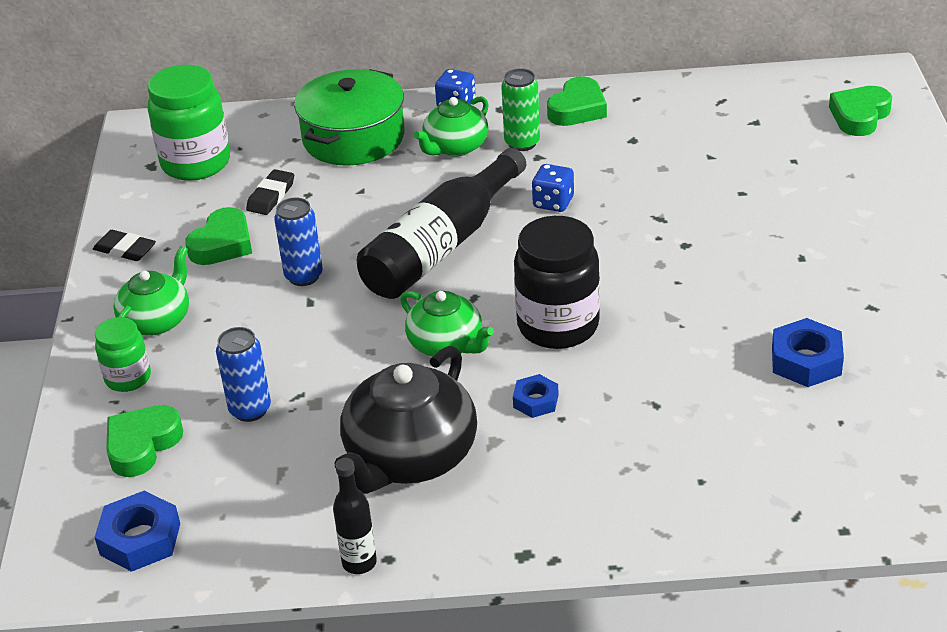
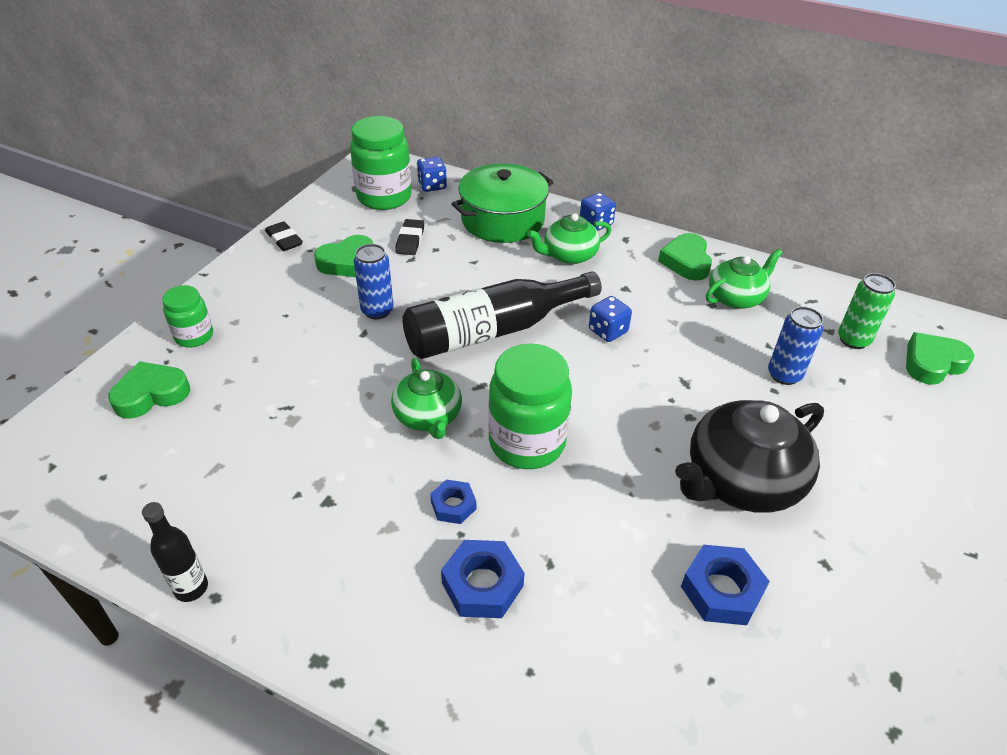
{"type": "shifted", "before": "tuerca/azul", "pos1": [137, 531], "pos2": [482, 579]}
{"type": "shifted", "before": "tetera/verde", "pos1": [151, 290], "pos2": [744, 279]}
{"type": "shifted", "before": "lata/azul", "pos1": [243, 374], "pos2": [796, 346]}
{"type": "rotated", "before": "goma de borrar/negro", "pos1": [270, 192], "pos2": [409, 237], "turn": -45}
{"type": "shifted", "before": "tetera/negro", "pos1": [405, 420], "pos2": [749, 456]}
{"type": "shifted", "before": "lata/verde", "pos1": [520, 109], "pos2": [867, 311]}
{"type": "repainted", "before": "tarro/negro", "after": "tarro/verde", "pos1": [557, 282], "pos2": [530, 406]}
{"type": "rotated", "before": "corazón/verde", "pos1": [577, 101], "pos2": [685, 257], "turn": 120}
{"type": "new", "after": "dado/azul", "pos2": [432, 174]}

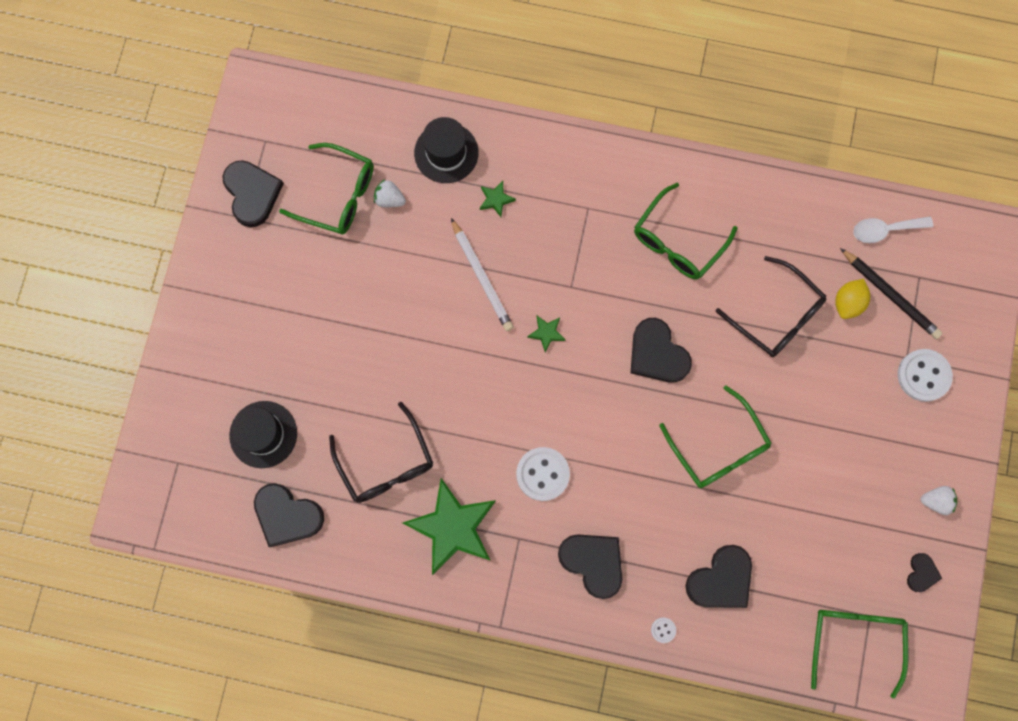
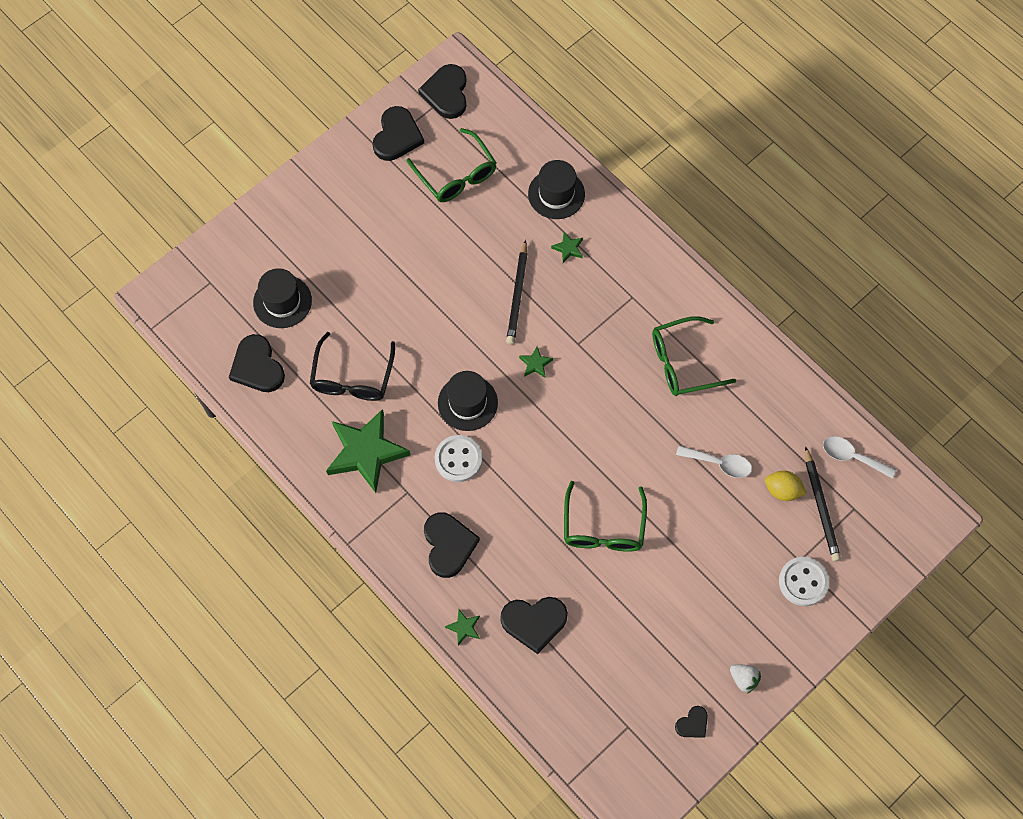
{"type": "gone", "before": "fresa/blanco", "pos1": [390, 193]}
{"type": "repainted", "before": "lápiz/blanco", "after": "lápiz/negro", "pos1": [482, 274], "pos2": [517, 292]}
{"type": "shifted", "before": "corazón/negro", "pos1": [661, 350], "pos2": [442, 91]}
{"type": "swapped", "before": "botón/blanco", "after": "estrella/verde", "pos1": [663, 630], "pos2": [462, 627]}
{"type": "swapped", "before": "gafas/negro", "after": "cuchara/blanco", "pos1": [770, 306], "pos2": [714, 462]}
{"type": "gone", "before": "gafas/verde", "pos1": [859, 654]}
{"type": "rotated", "before": "limón/amarillo", "pos1": [852, 299], "pos2": [786, 486], "turn": 45}
{"type": "new", "after": "sombrero/negro", "pos2": [468, 401]}

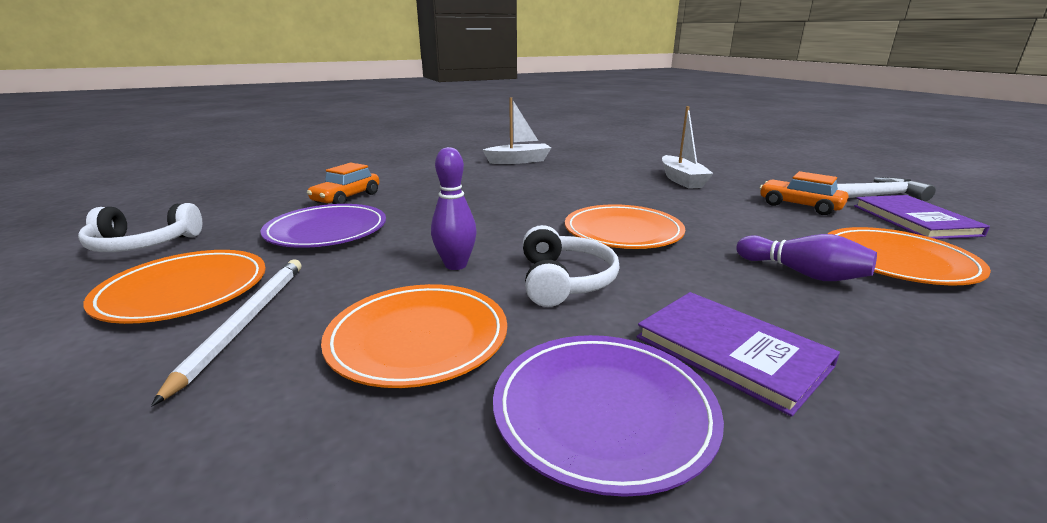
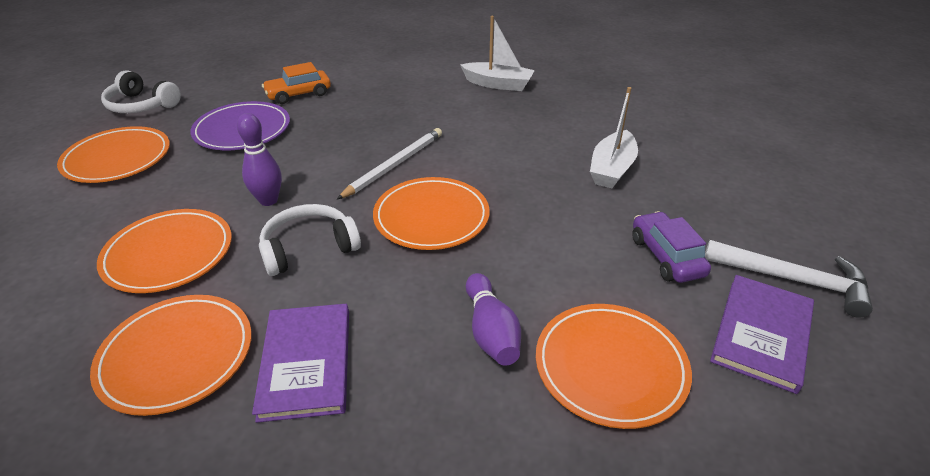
{"type": "shifted", "before": "lápiz/blanco", "pos1": [226, 333], "pos2": [389, 163]}
{"type": "repainted", "before": "plato/morado", "after": "plato/naranja", "pos1": [608, 416], "pos2": [171, 355]}
{"type": "rotated", "before": "auriculares/blanco", "pos1": [571, 266], "pos2": [310, 240], "turn": -150}
{"type": "repainted", "before": "coche/naranja", "after": "coche/morado", "pos1": [804, 193], "pos2": [671, 247]}

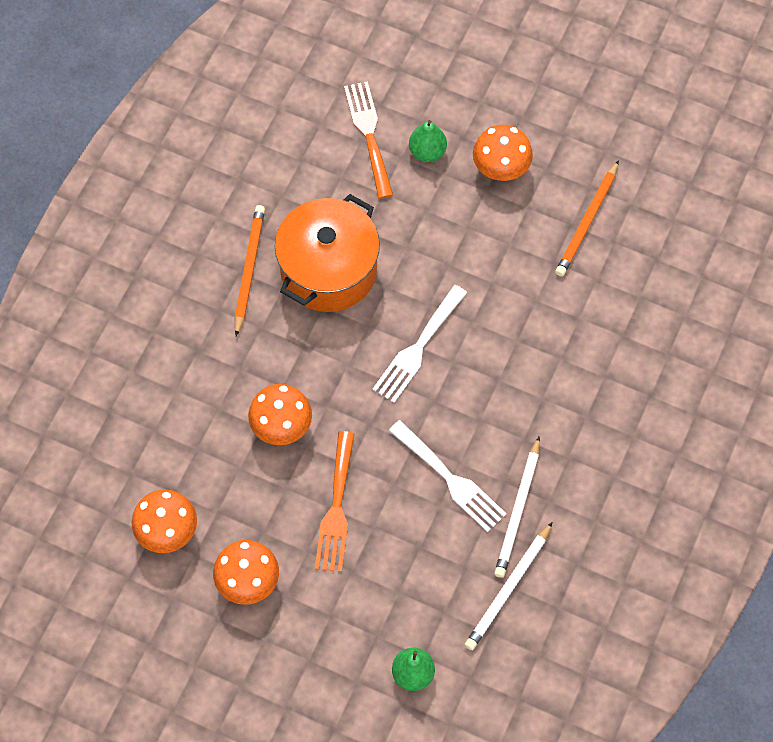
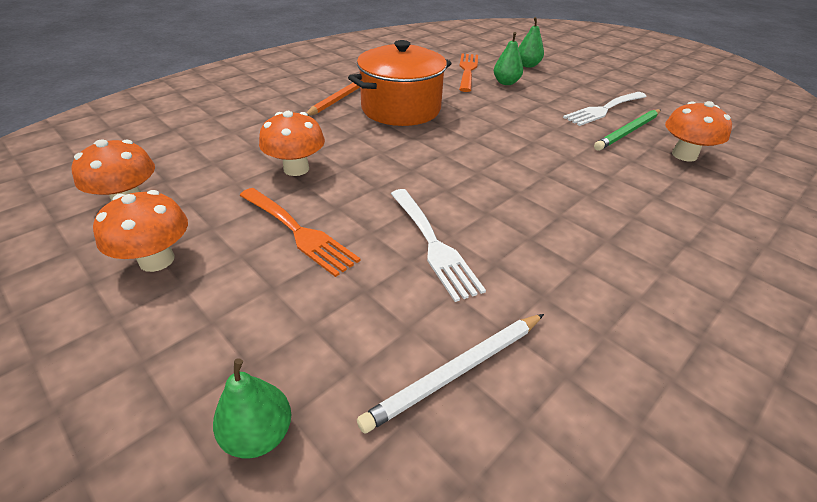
{"type": "rotated", "before": "tenedor/naranja", "pos1": [334, 501], "pos2": [300, 232], "turn": -75}
{"type": "shifted", "before": "tenedor/blanco", "pos1": [420, 344], "pos2": [605, 109]}
{"type": "shifted", "before": "seta/naranja", "pos1": [503, 153], "pos2": [698, 131]}
{"type": "gone", "before": "lápiz/blanco", "pos1": [517, 507]}
{"type": "repainted", "before": "lápiz/naranja", "after": "lápiz/verde", "pos1": [587, 218], "pos2": [627, 130]}
{"type": "new", "after": "pera/verde", "pos2": [531, 42]}

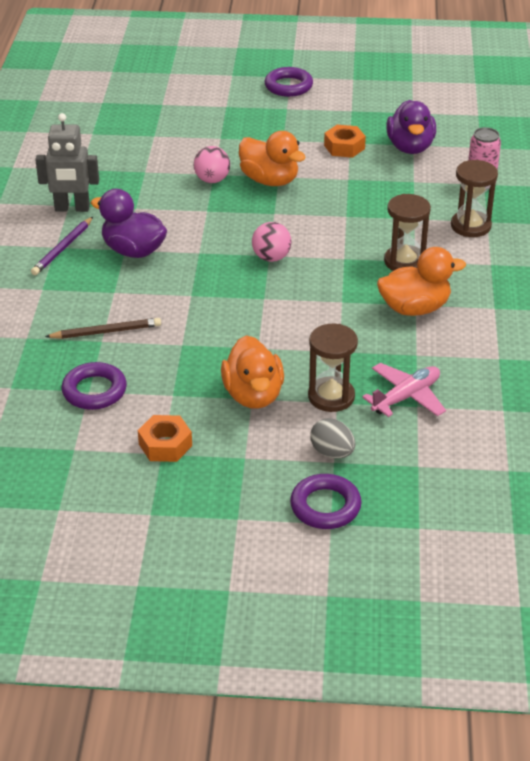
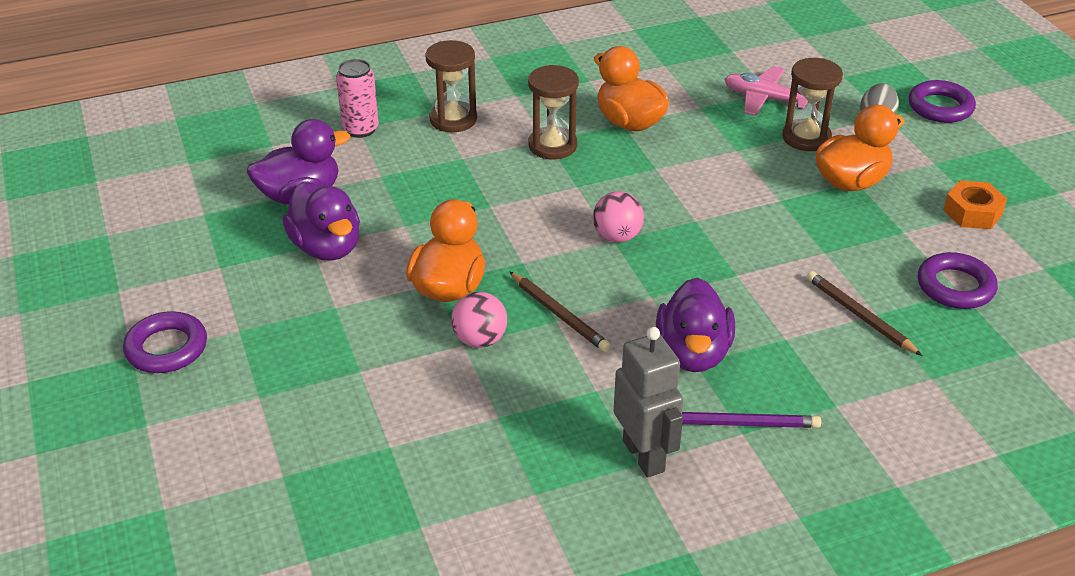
{"type": "swapped", "before": "tuerca/naranja", "after": "pato/morado", "pos1": [345, 141], "pos2": [321, 221]}
{"type": "new", "after": "lápiz/marrón", "pos2": [560, 311]}

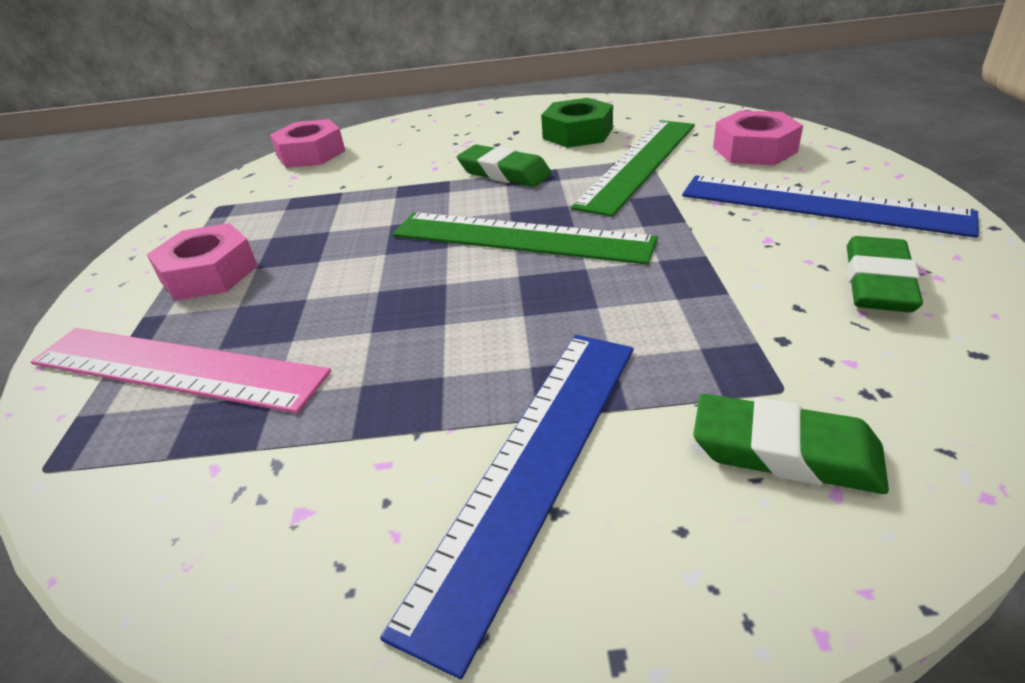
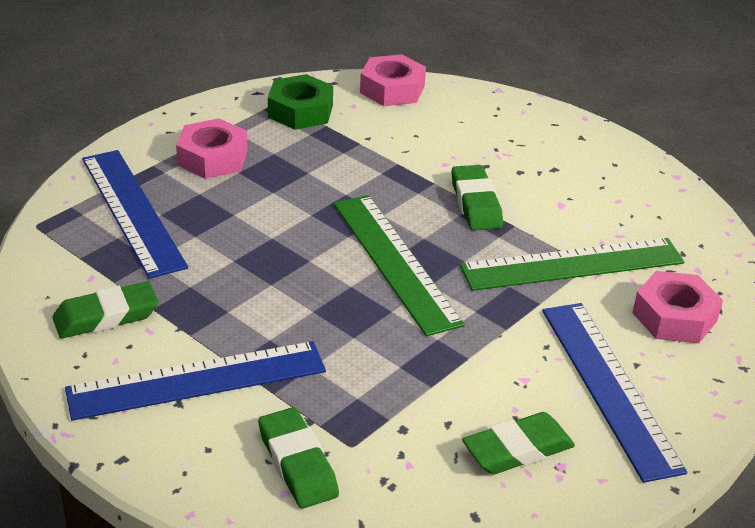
{"type": "repainted", "before": "regla/rosa", "after": "regla/azul", "pos1": [181, 370], "pos2": [135, 214]}
{"type": "shifted", "before": "tuerca/verde", "pos1": [577, 123], "pos2": [300, 102]}
{"type": "new", "after": "goma de borrar/verde", "pos2": [105, 310]}

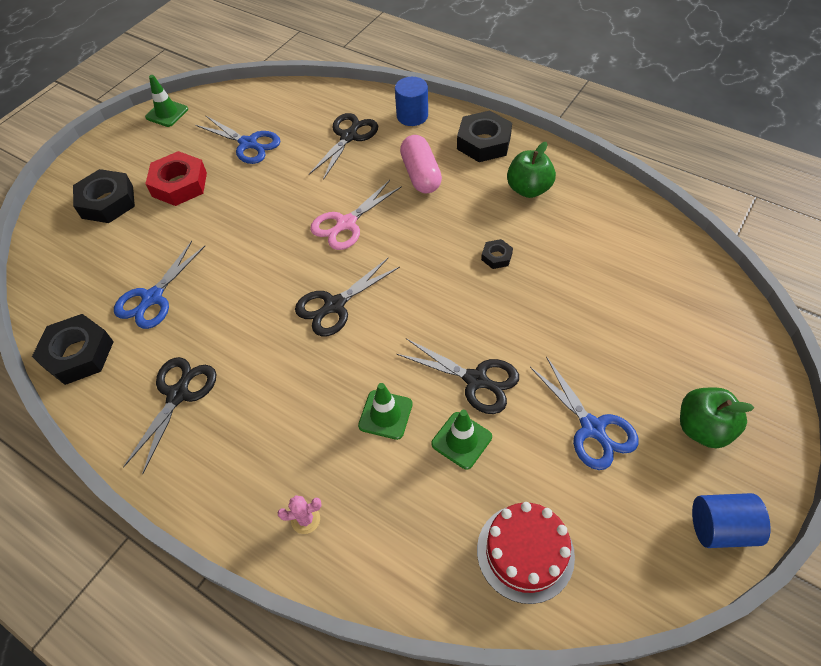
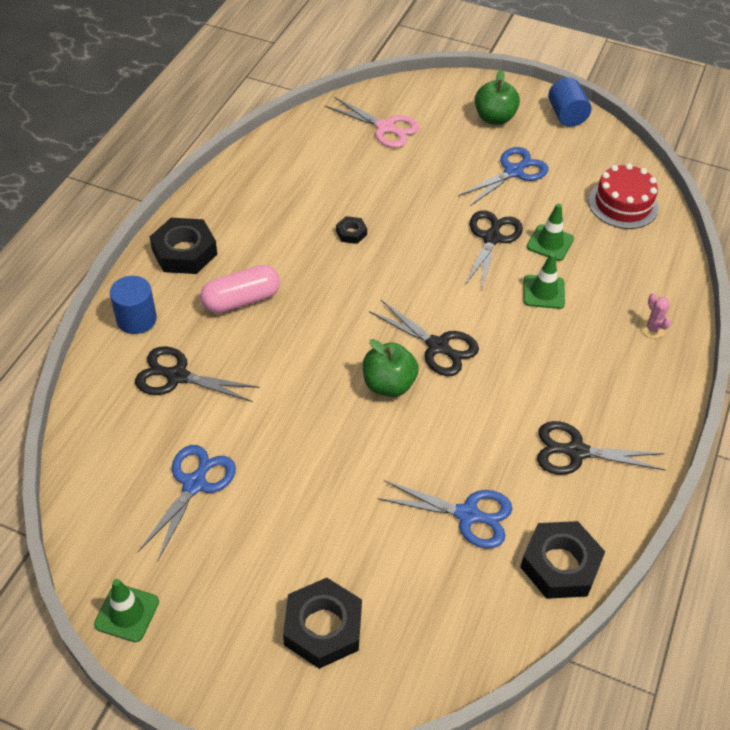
{"type": "gone", "before": "tuerca/rojo", "pos1": [176, 178]}
{"type": "shifted", "before": "tijeras/rosa", "pos1": [356, 215], "pos2": [372, 122]}
{"type": "shifted", "before": "manzana/verde", "pos1": [531, 170], "pos2": [391, 368]}

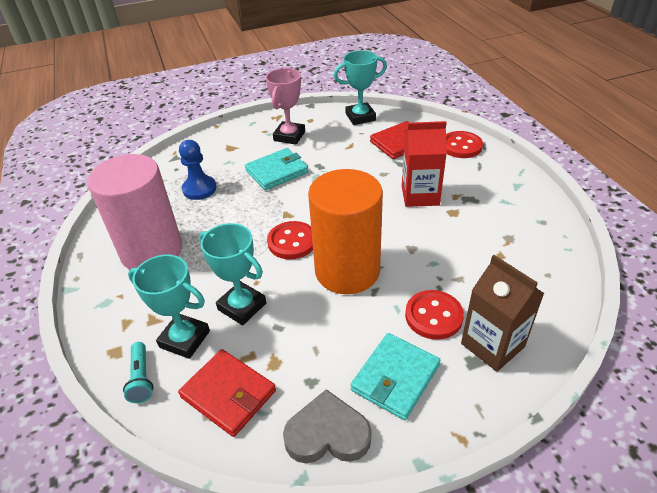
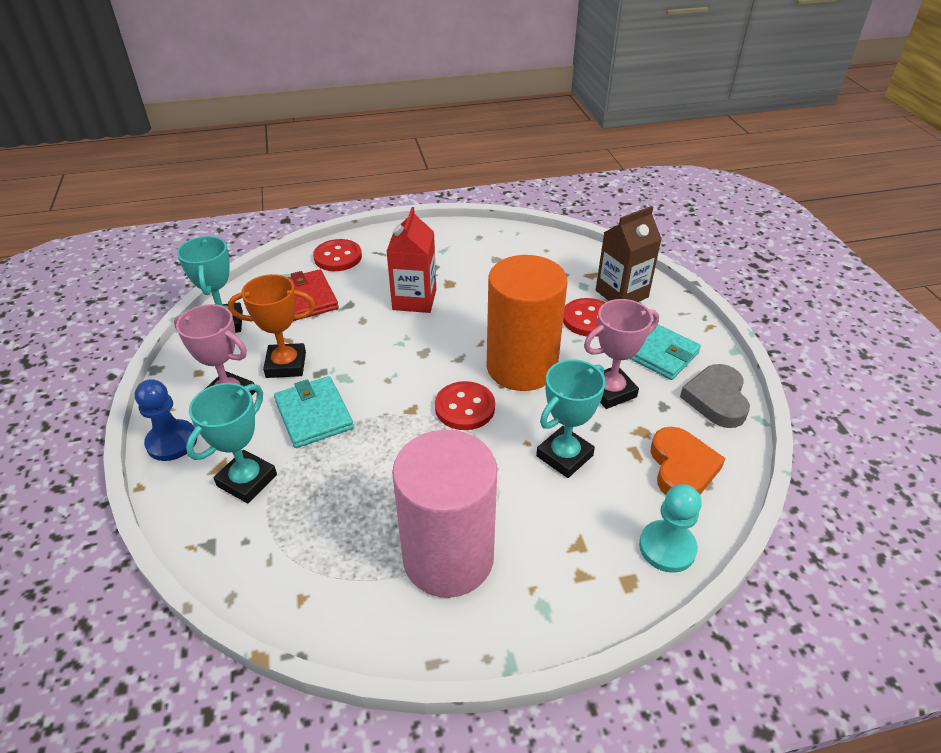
{"type": "swapped", "before": "lámpara de mano/turquesa", "after": "peón/turquesa", "pos1": [138, 372], "pos2": [670, 528]}
{"type": "shifted", "before": "trofeo/turquesa", "pos1": [169, 307], "pos2": [231, 443]}
{"type": "swapped", "before": "cartera/rojo", "after": "corazón/naranja", "pos1": [227, 393], "pos2": [688, 461]}
{"type": "shifted", "before": "peón/azul", "pos1": [198, 170], "pos2": [166, 420]}
{"type": "new", "after": "trofeo/naranja", "pos2": [271, 326]}
{"type": "new", "after": "trofeo/rosa", "pos2": [621, 354]}

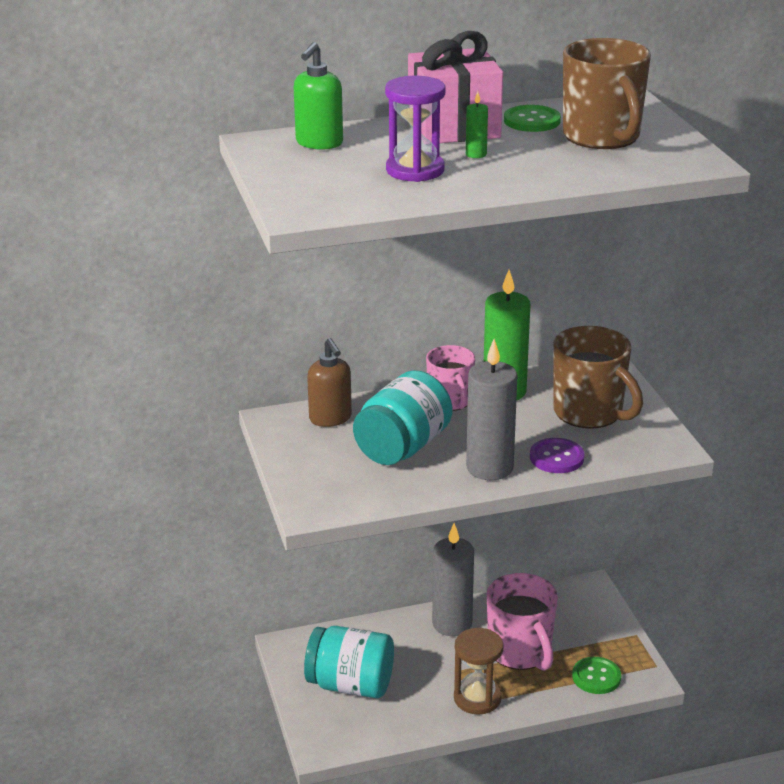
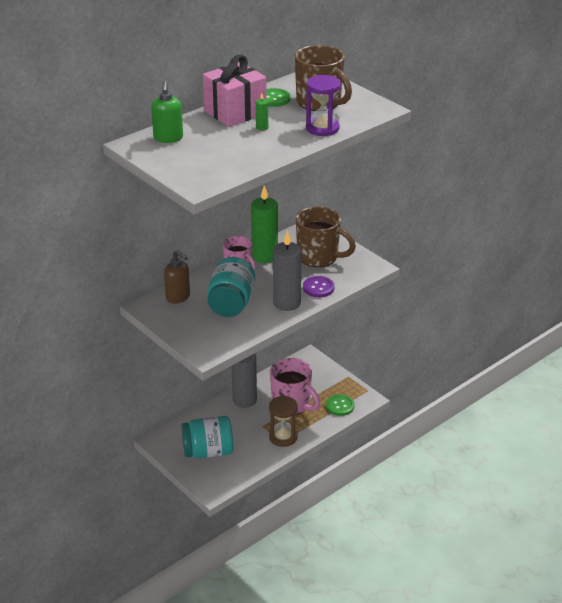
{"type": "shifted", "before": "reloj de arena/morado", "pos1": [415, 129], "pos2": [323, 105]}

